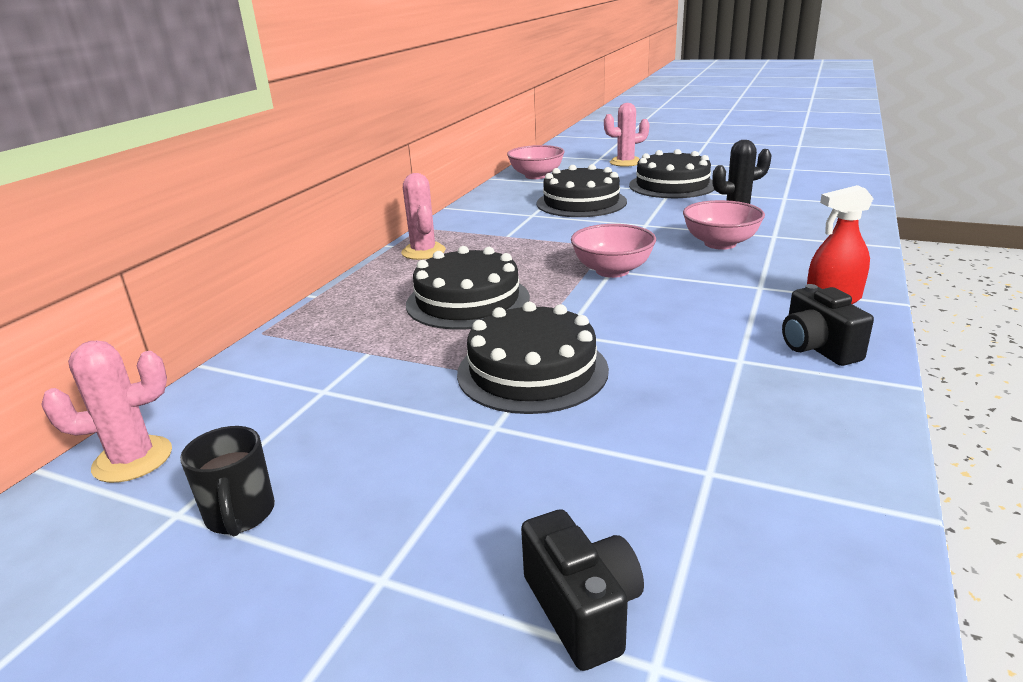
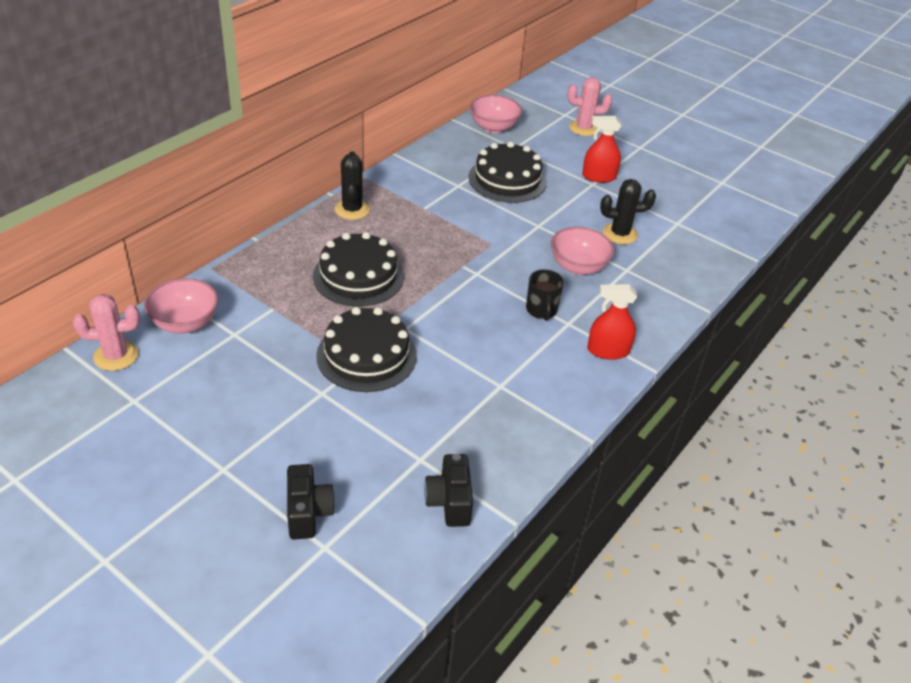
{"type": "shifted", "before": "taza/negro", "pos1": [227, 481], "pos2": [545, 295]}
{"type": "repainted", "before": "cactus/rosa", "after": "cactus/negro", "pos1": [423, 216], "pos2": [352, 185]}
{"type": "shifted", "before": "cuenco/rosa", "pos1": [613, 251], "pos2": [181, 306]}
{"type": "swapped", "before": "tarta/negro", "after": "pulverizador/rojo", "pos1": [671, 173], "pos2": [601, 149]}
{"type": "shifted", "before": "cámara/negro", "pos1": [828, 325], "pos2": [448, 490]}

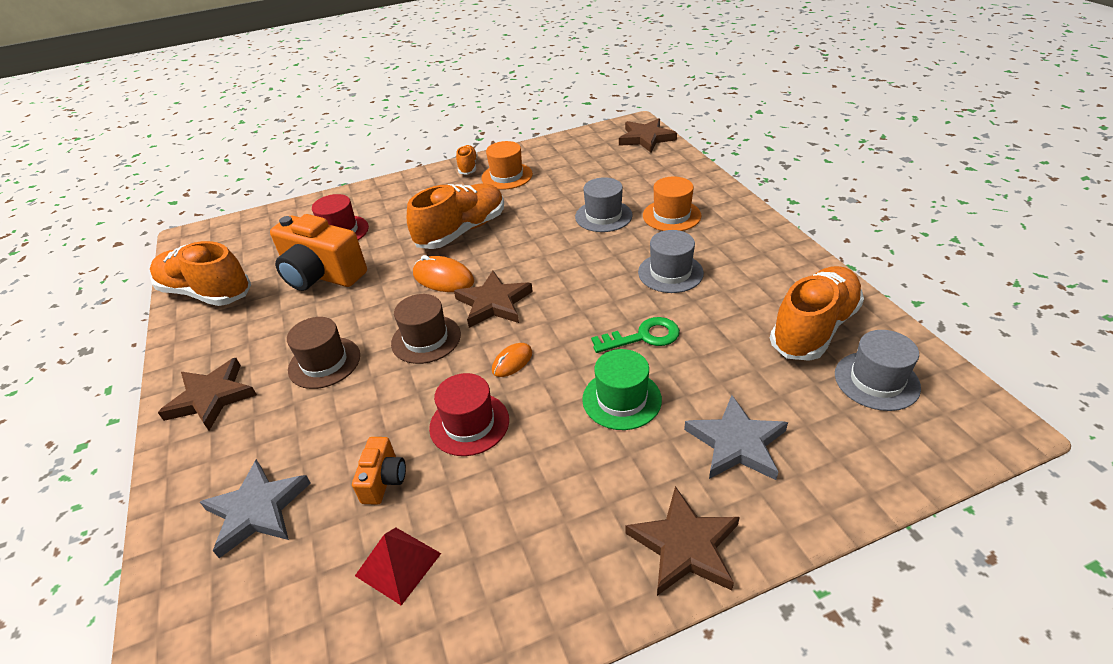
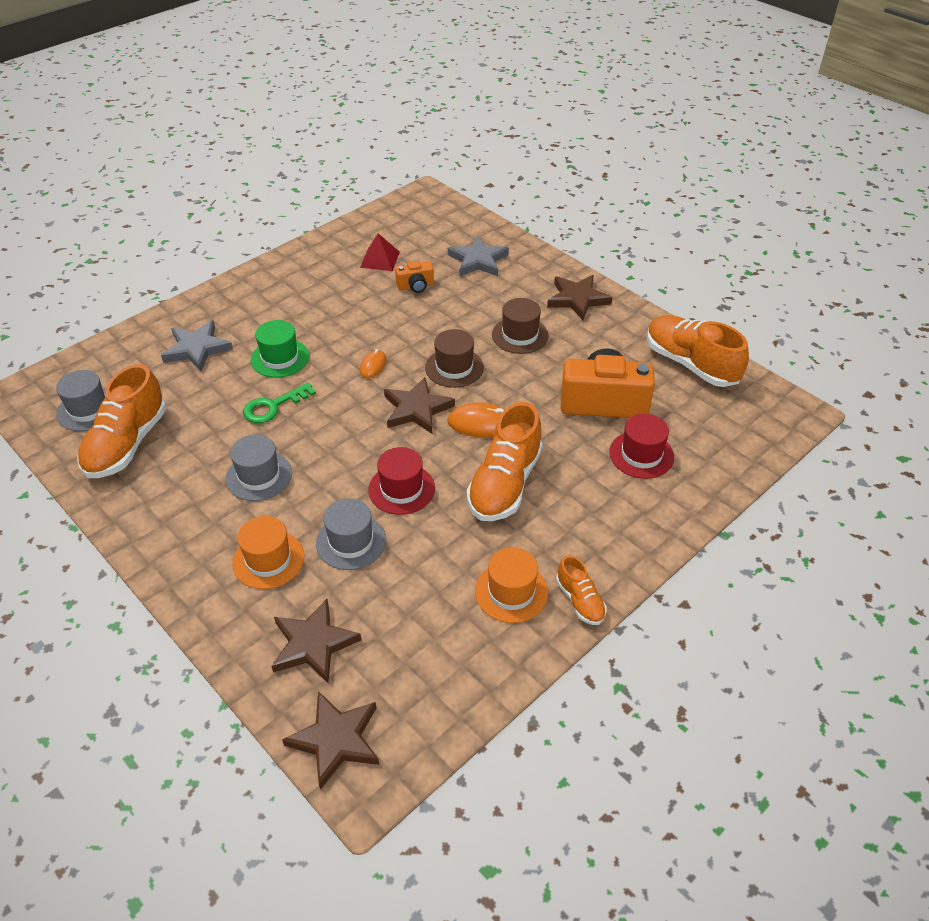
{"type": "rotated", "before": "zapato/naranja", "pos1": [200, 273], "pos2": [698, 351], "turn": -135}
{"type": "rotated", "before": "cámara/naranja", "pos1": [379, 471], "pos2": [414, 276], "turn": -90}
{"type": "shifted", "before": "sombrero/rojo", "pos1": [469, 414], "pos2": [401, 481]}
{"type": "shifted", "before": "estrella/marrón", "pos1": [682, 541], "pos2": [316, 641]}

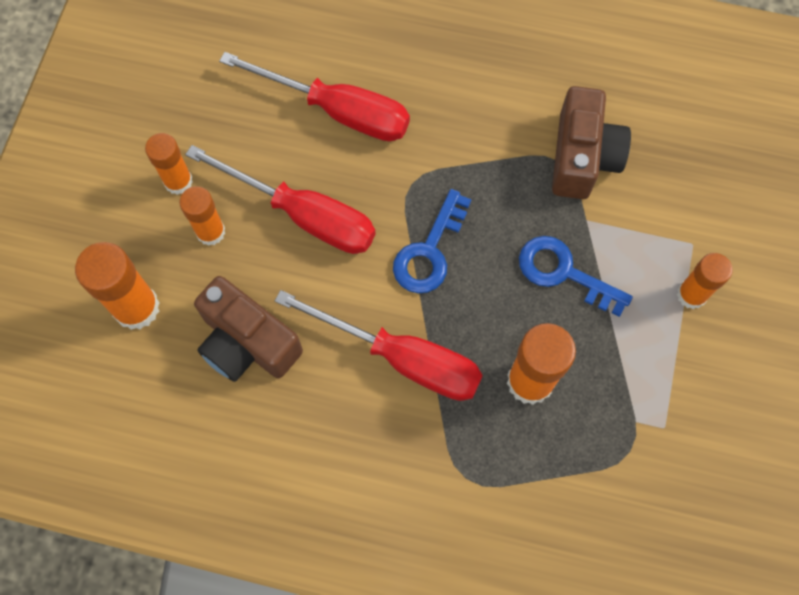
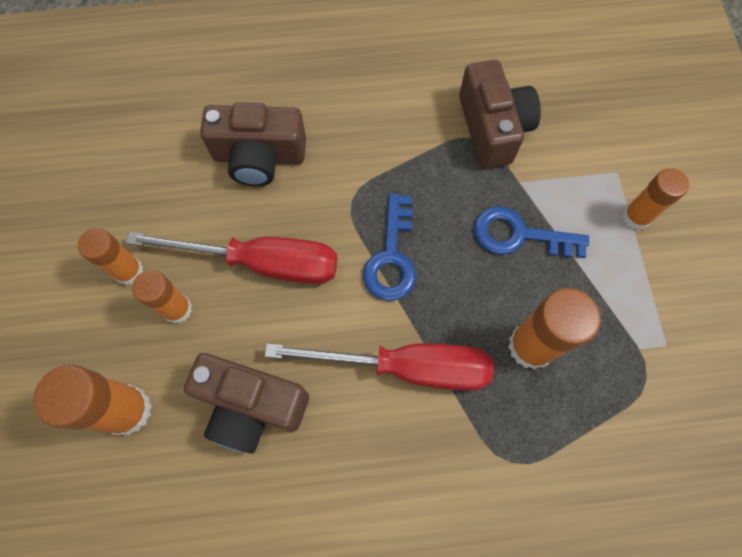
{"type": "swapped", "before": "destornillador/rojo", "after": "cámara/marrón", "pos1": [314, 97], "pos2": [253, 144]}

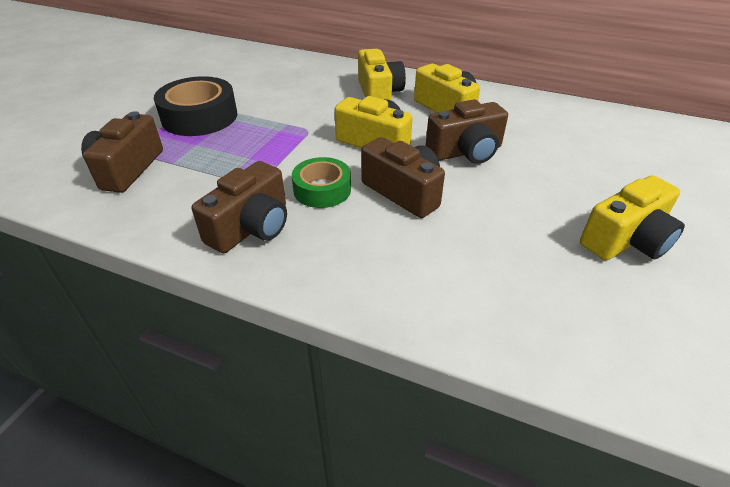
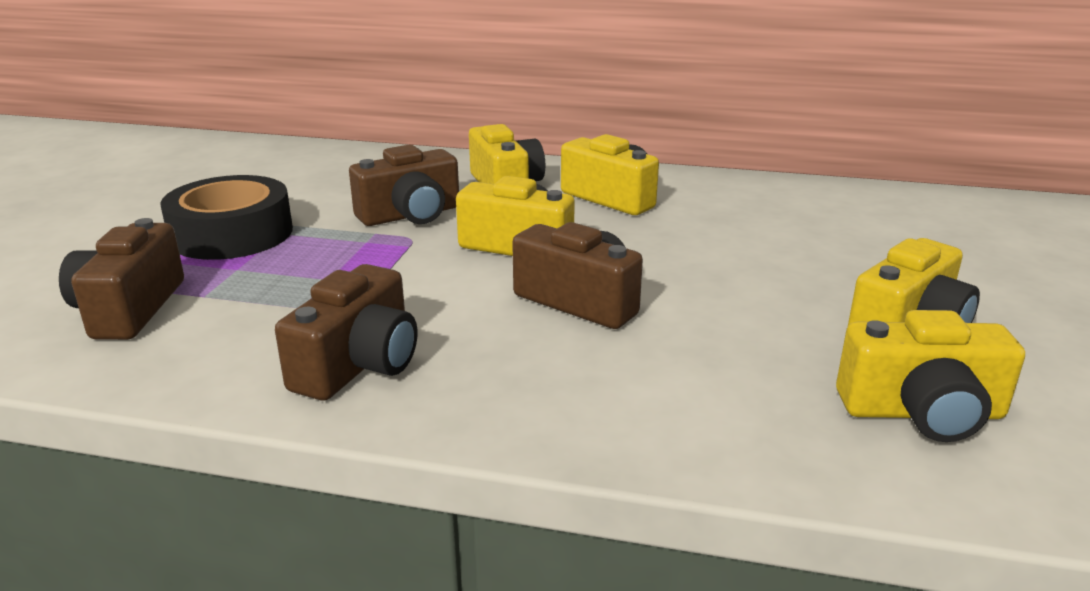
{"type": "gone", "before": "cinta adhesiva/verde", "pos1": [321, 182]}
{"type": "shifted", "before": "cámara/marrón", "pos1": [467, 131], "pos2": [404, 185]}
{"type": "new", "after": "cámara/amarillo", "pos2": [930, 376]}

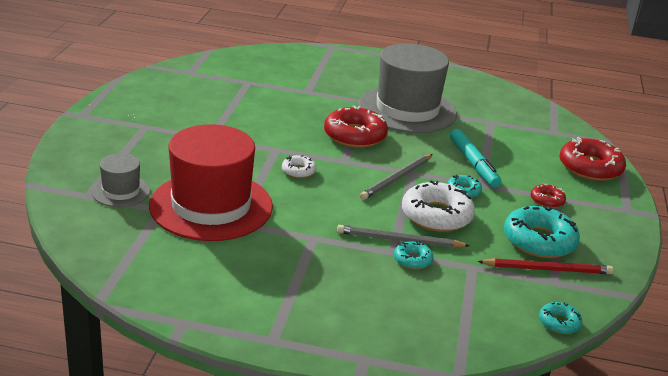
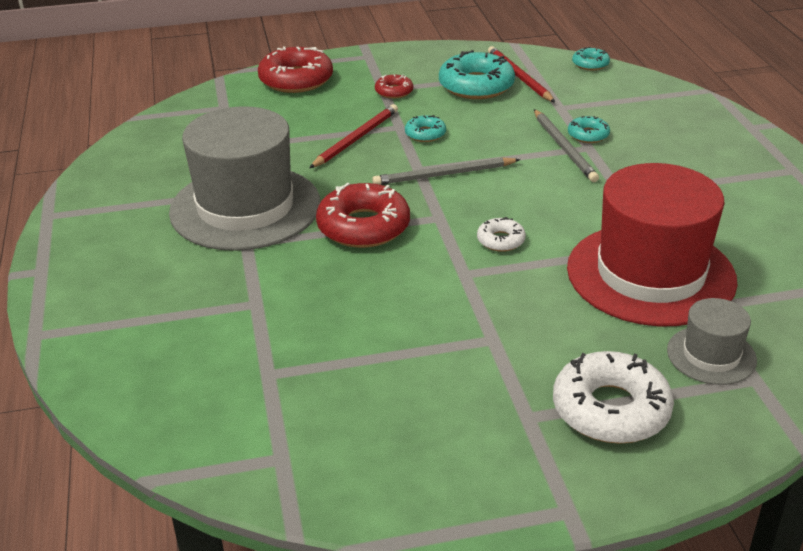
{"type": "rotated", "before": "lápiz/gris", "pos1": [396, 177], "pos2": [446, 171], "turn": 150}
{"type": "shifted", "before": "rosquilla/blanco", "pos1": [438, 206], "pos2": [613, 397]}
{"type": "swapped", "before": "rotulador/turquesa", "after": "lápiz/rojo", "pos1": [475, 158], "pos2": [354, 136]}

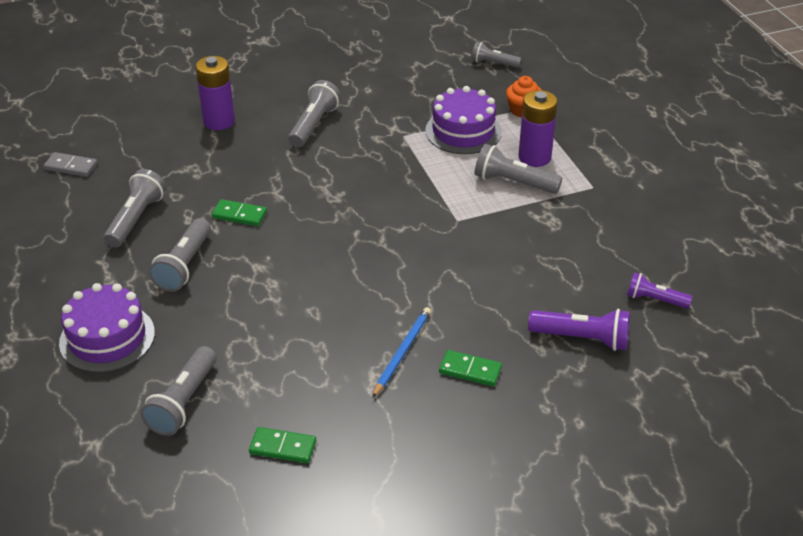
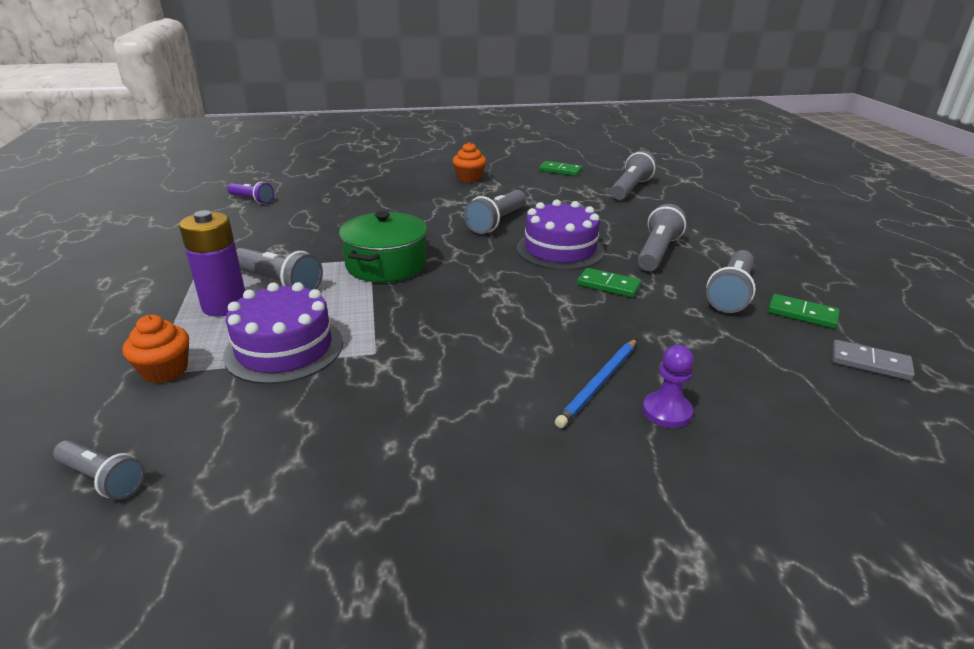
{"type": "shifted", "before": "tarta/morado", "pos1": [107, 328], "pos2": [561, 234]}
{"type": "swapped", "before": "pila/morado", "after": "peón/morado", "pos1": [215, 93], "pos2": [668, 386]}
{"type": "shifted", "before": "lámpara de mano/gris", "pos1": [314, 113], "pos2": [495, 212]}
{"type": "shifted", "before": "lápiz/azul", "pos1": [401, 352], "pos2": [596, 383]}
{"type": "shifted", "before": "ficha de dominó/verde", "pos1": [470, 368], "pos2": [804, 311]}
{"type": "gone", "before": "lámpara de mano/morado", "pos1": [579, 330]}
{"type": "new", "after": "olla/verde", "pos2": [383, 246]}
{"type": "new", "after": "magdalena/naranja", "pos2": [469, 162]}

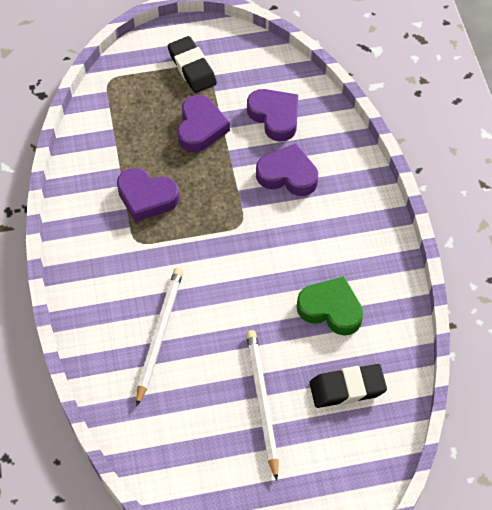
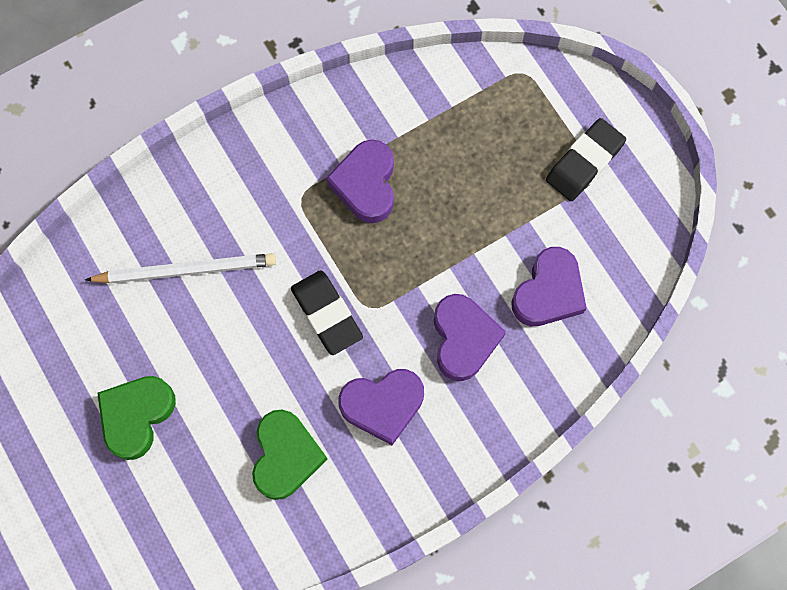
{"type": "shifted", "before": "corazón/morado", "pos1": [203, 123], "pos2": [381, 407]}
{"type": "swapped", "before": "lápiz/blanco", "after": "corazón/verde", "pos1": [262, 405], "pos2": [136, 418]}
{"type": "shifted", "before": "goma de borrar/negro", "pos1": [348, 386], "pos2": [327, 312]}

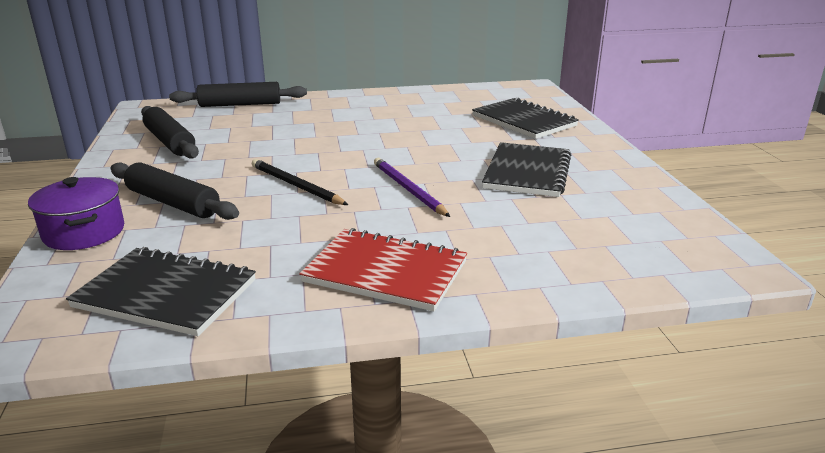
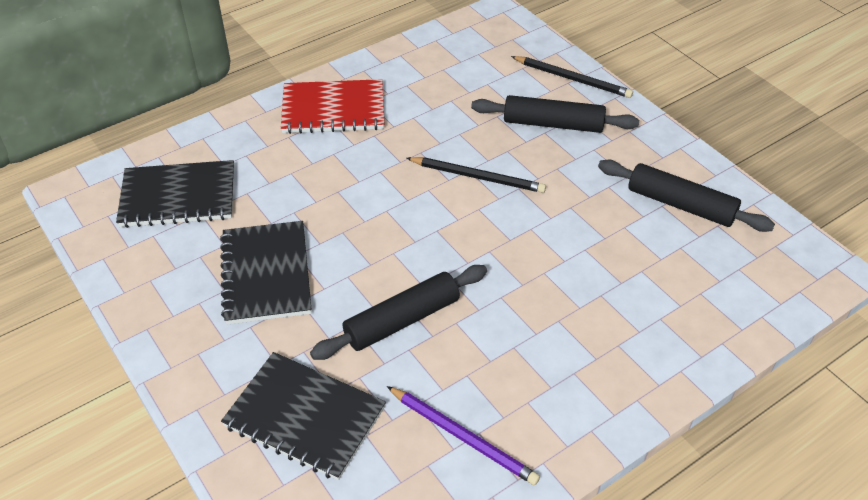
{"type": "swapped", "before": "olla/morado", "after": "lápiz/negro", "pos1": [76, 213], "pos2": [572, 77]}
{"type": "shifted", "before": "cuaderno/negro", "pos1": [161, 291], "pos2": [175, 194]}
{"type": "shifted", "before": "rodillo/negro", "pos1": [238, 94], "pos2": [398, 312]}
{"type": "shifted", "before": "lápiz/morado", "pos1": [412, 187], "pos2": [463, 435]}

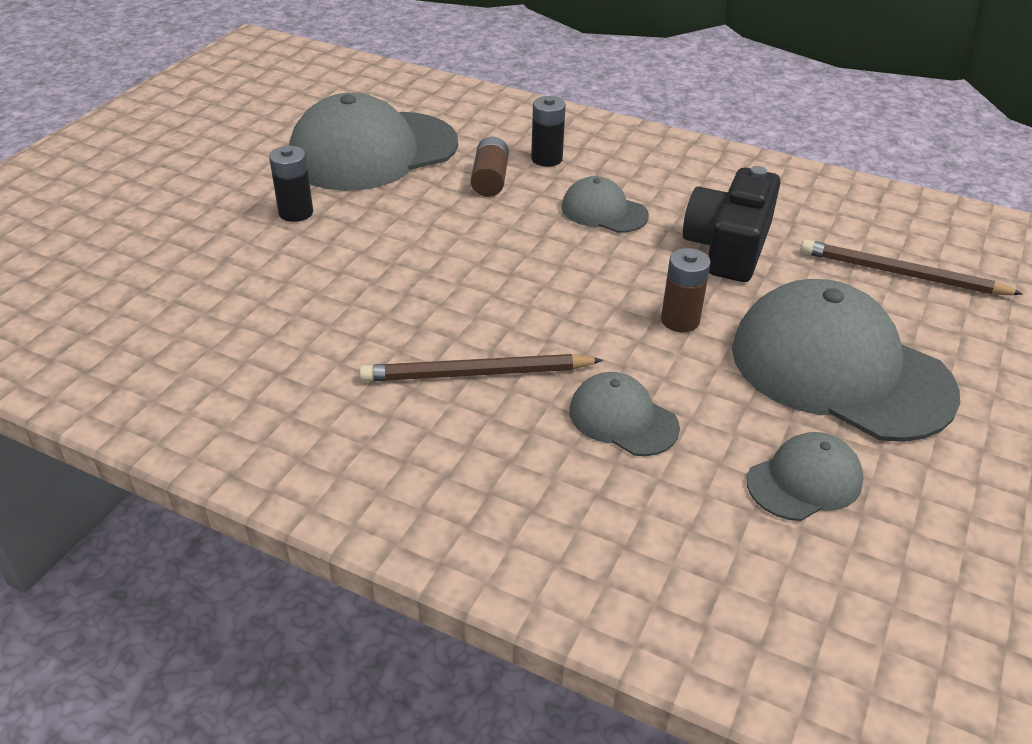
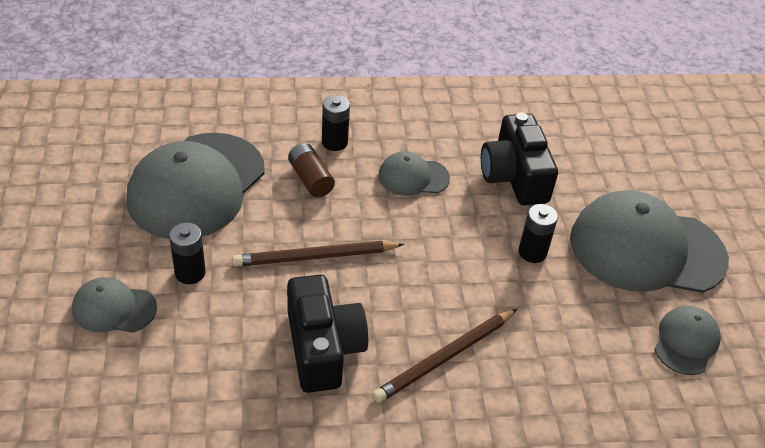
{"type": "shifted", "before": "gorra/gris", "pos1": [624, 414], "pos2": [114, 305]}
{"type": "repainted", "before": "pila/marrón", "after": "pila/negro", "pos1": [686, 290], "pos2": [538, 233]}
{"type": "shifted", "before": "lápiz/marrón", "pos1": [911, 267], "pos2": [318, 254]}
{"type": "new", "after": "cámara/negro", "pos2": [327, 334]}

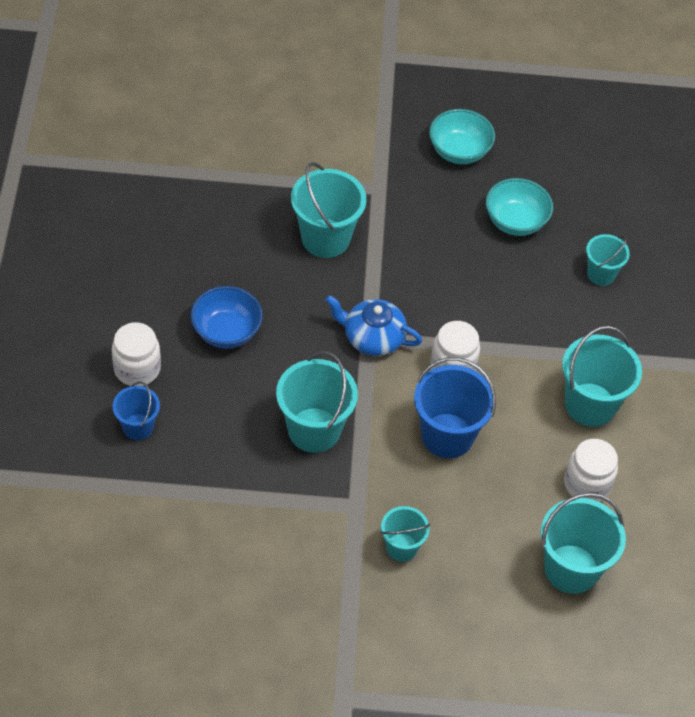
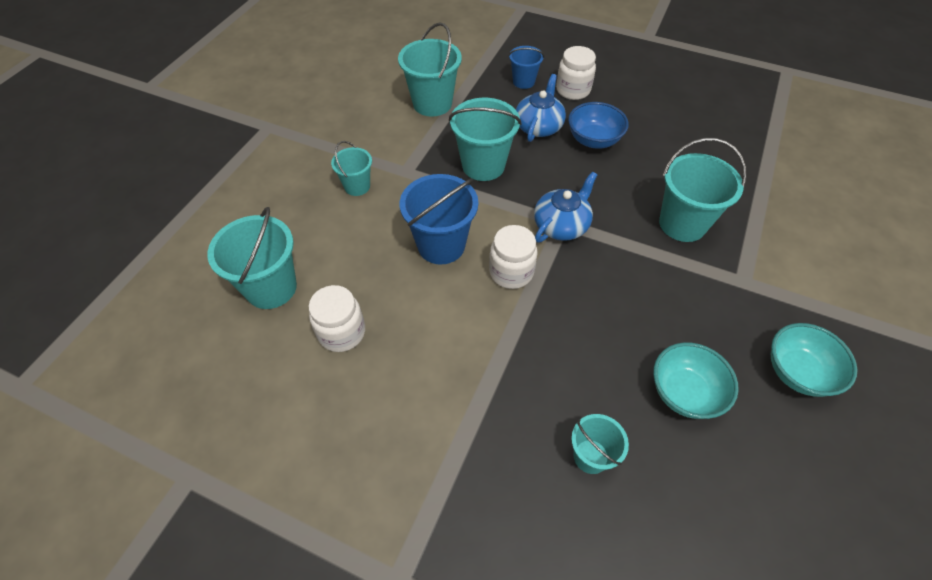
{"type": "shifted", "before": "balde/turquesa", "pos1": [602, 376], "pos2": [430, 69]}
{"type": "new", "after": "tetera/azul", "pos2": [541, 108]}

